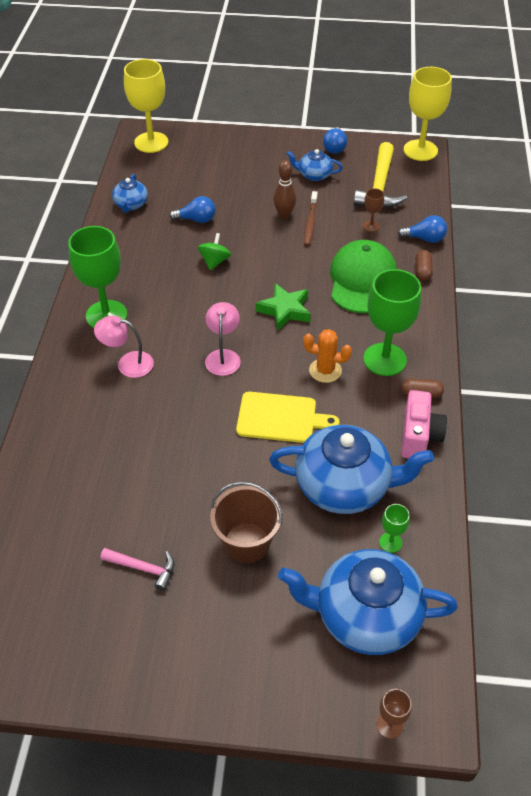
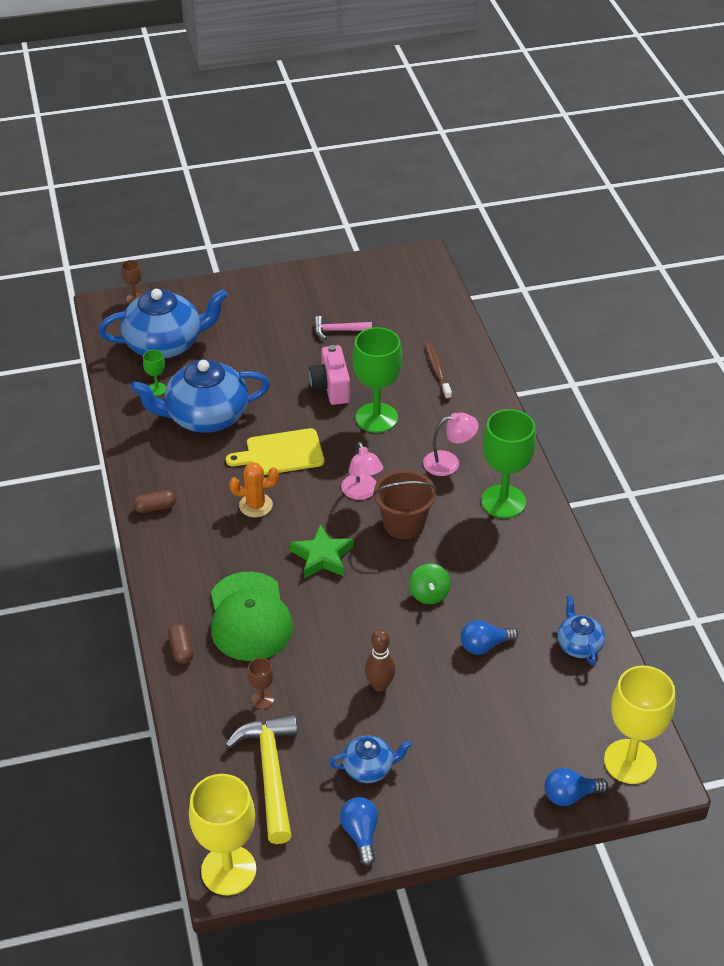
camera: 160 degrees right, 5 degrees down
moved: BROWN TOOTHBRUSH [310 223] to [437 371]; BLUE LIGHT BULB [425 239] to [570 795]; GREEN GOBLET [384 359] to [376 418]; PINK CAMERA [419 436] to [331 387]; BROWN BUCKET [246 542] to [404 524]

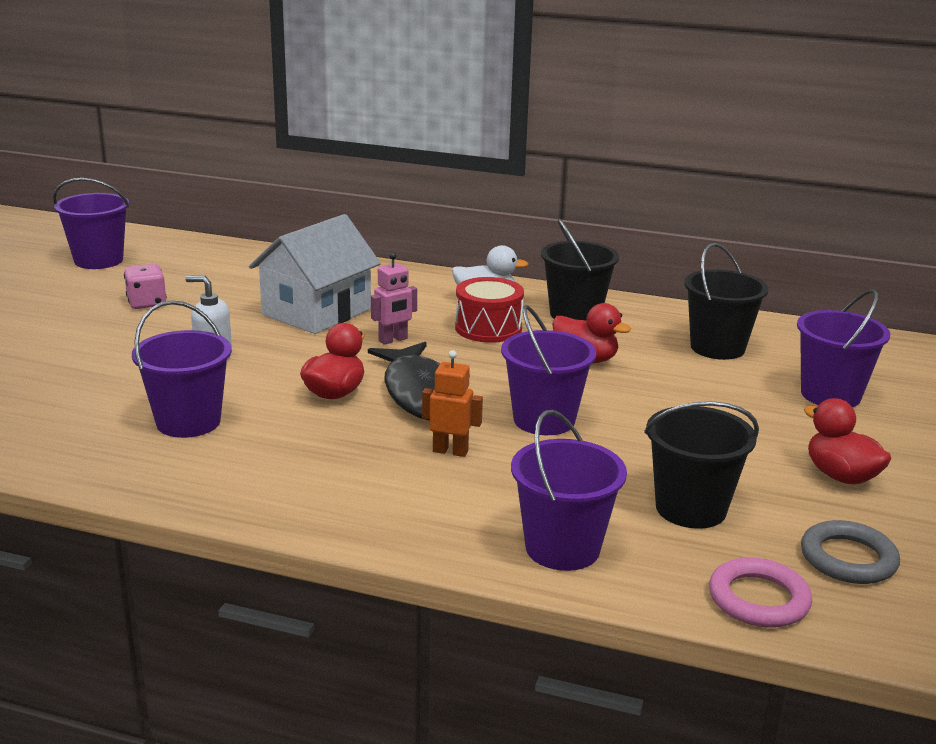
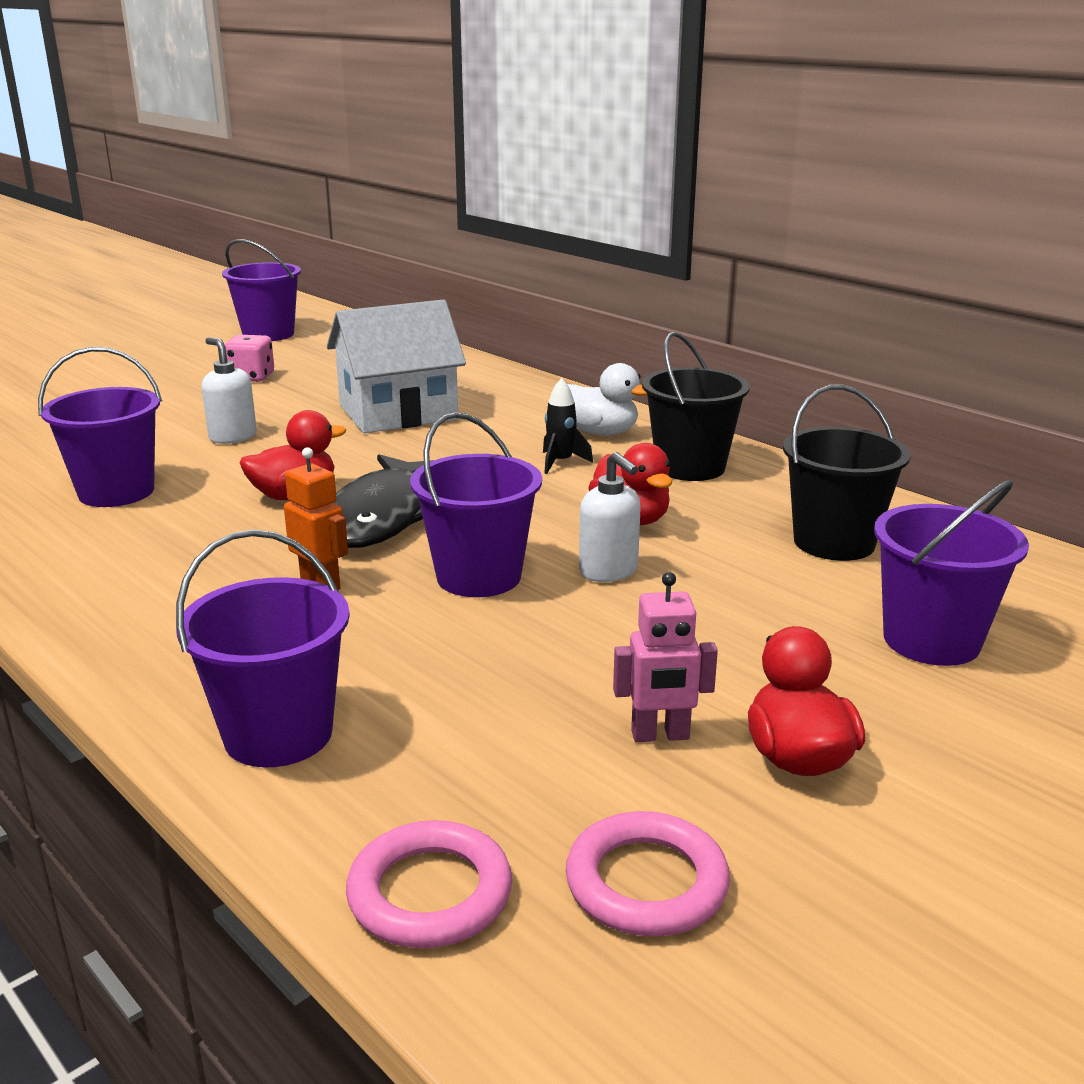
camera: 30 degrees right, 0 degrees up
removed: BLACK BUCKET [690 508]
added: WHITE SOAP DISPENSER [609 571]
moved: PINK ROBOT [393 340] to [660 735]
replaced: RED DRUM [488 328] to BLACK ROCKET [560 462]
recoloured: GREY RING [848 559] to PINK RING [646 882]

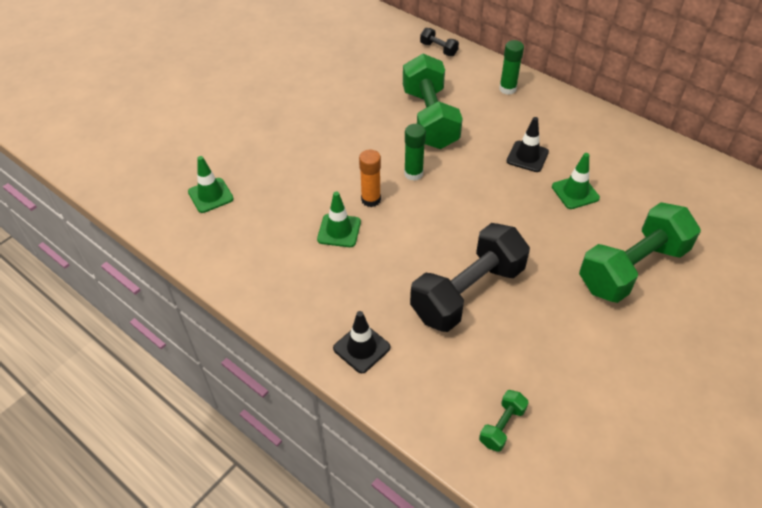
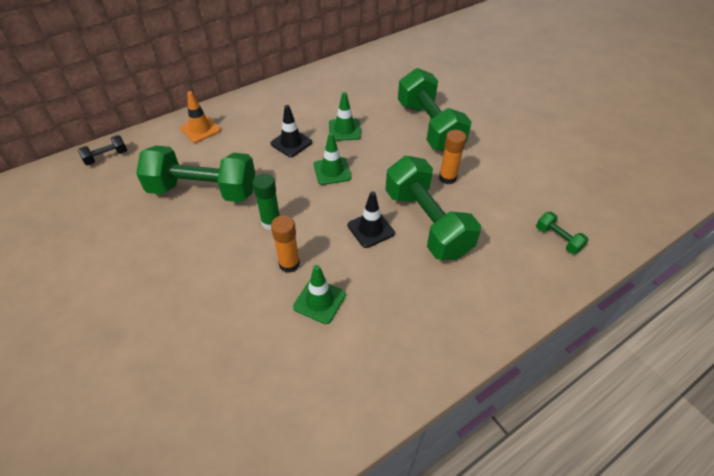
camera: 75 degrees left, 0 degrees up
added: ORANGE GLUE STICK [447 178]
moved: GREEN TRAFFIC CONE [210 195] to [332 171]; BLACK TRAFFIC CONE [361 348] to [370 229]
replaced: GREEN GLUE STICK [507 89] to ORANGE TRAFFIC CONE [200 129]
recoloured: BLACK DUMBBELL [467 292] to GREEN DUMBBELL [426 223]

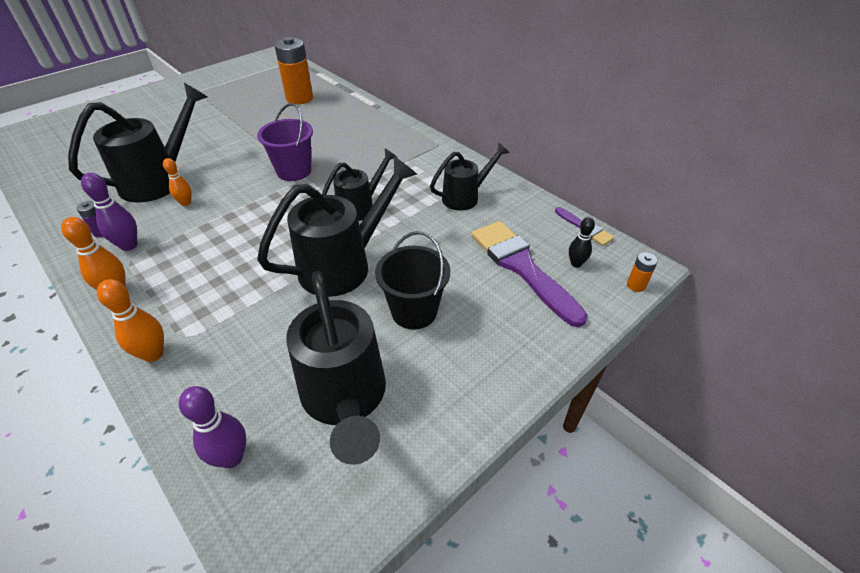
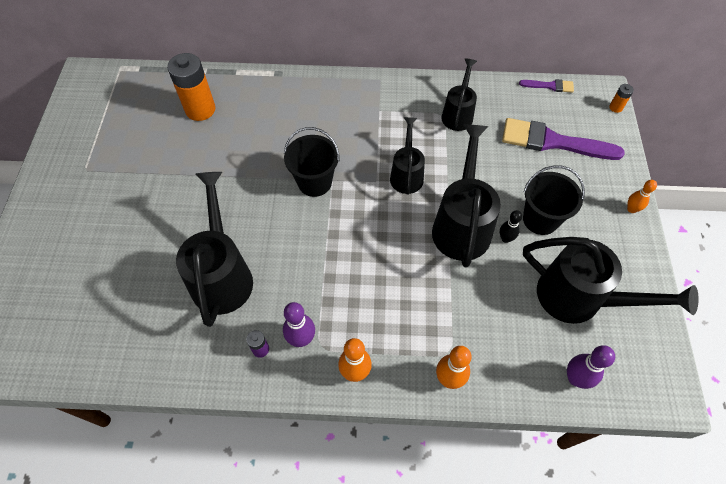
camera: 45 degrees left, 15 degrees up
moved: ORANGE BOWLING PIN [186 203] to [631 209]; BLACK BOWLING PIN [576 263] to [505 238]
recoloured: PURPLE BUCKET [294 171] to BLACK BUCKET [314 182]

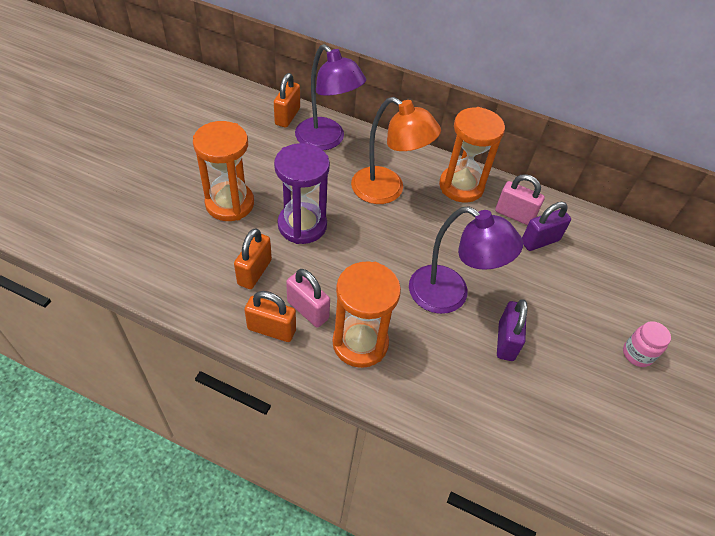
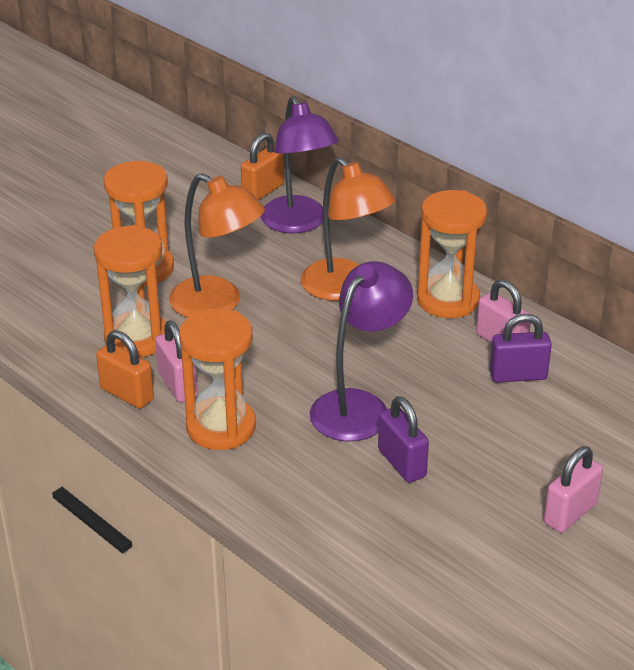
camera: 25 degrees right, 15 degrees down
replaced: PURPLE HOURGLASS [302 225] to ORANGE LAMP [217 304]; ORANGE PADLOCK [254 272] to ORANGE HOURGLASS [137 338]; PINK JAR [637 354] to PINK PADLOCK [570 513]
turned: PURPLE LAMP [450 295] = [359 406] 105 degrees counterclockwise; PURPLE PADLOCK [506 341] = [401 463] 60 degrees counterclockwise

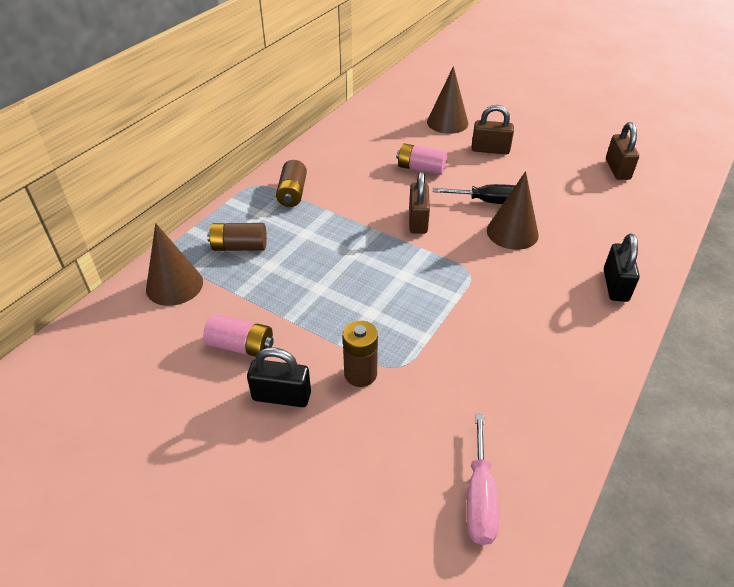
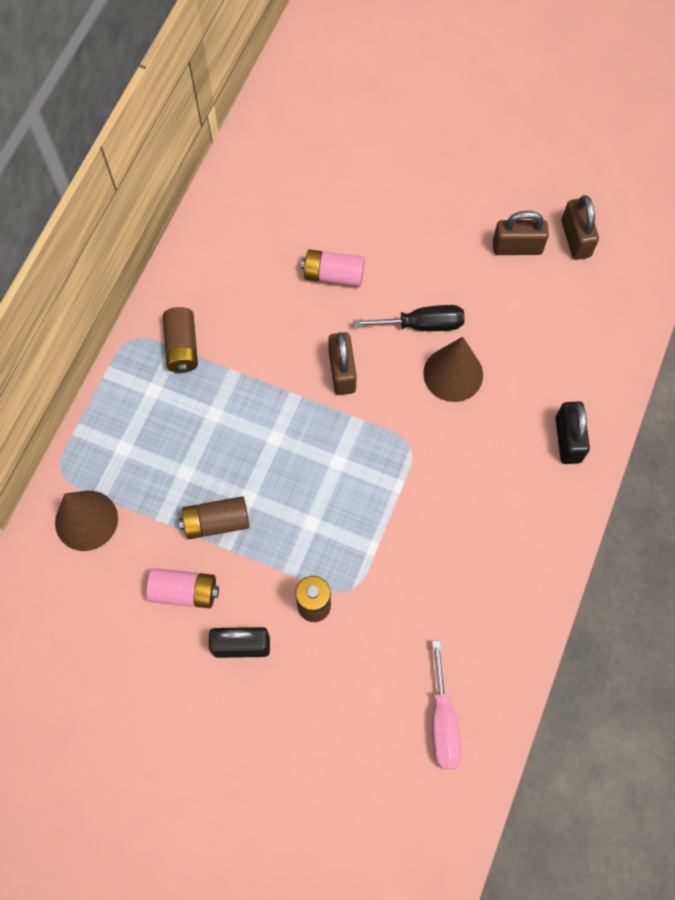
camera: 10 degrees left, 25 degrees up
removed: BROWN CONE [447 122]
moved: BROWN PADLOCK [490 149] to [517 247]; BROWN BATTERY [239 247] to [216 522]

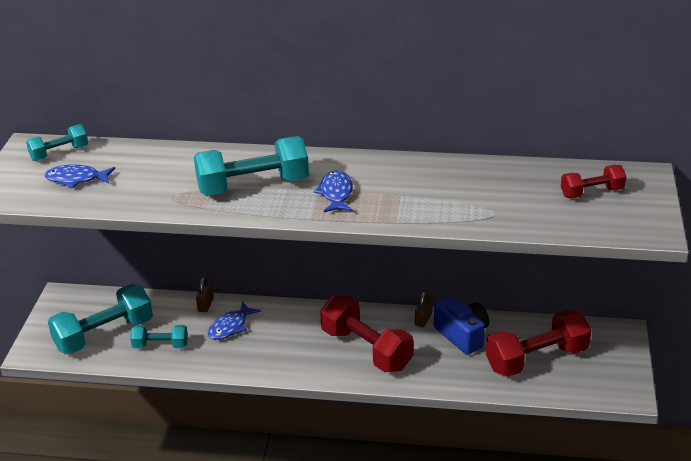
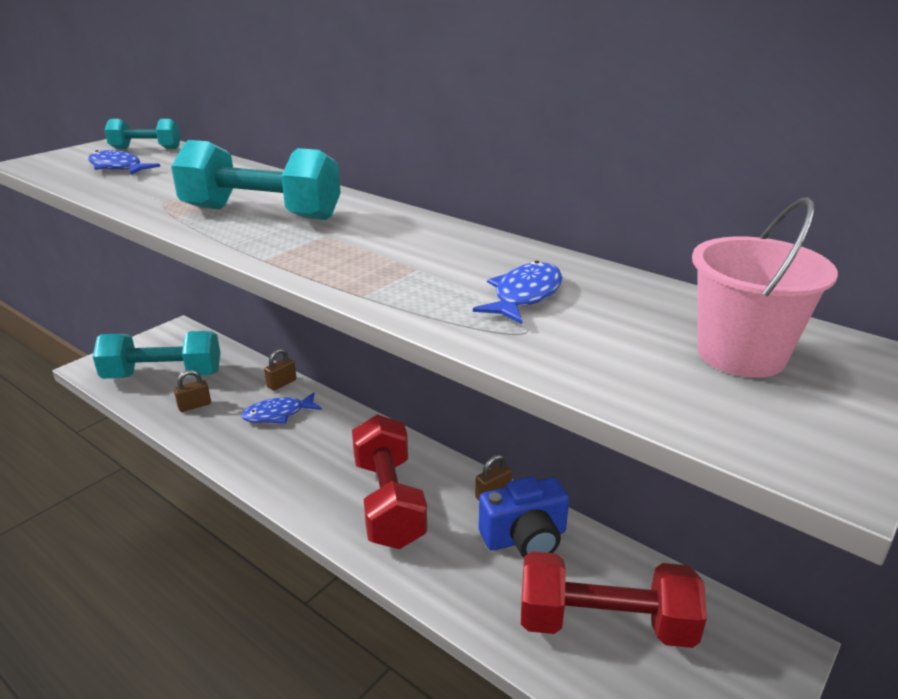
camera: 30 degrees right, 5 degrees down
moved: BLUE FISH [336 193] to [524 295]
replaced: RED DUMBBELL [592 193] to PINK BUCKET [741 354]; TURQUOISE DUMBBELL [160 345] to BROWN PADLOCK [194 405]
turned: BLUE CAMERA [462 335] = [525 538] 75 degrees clockwise

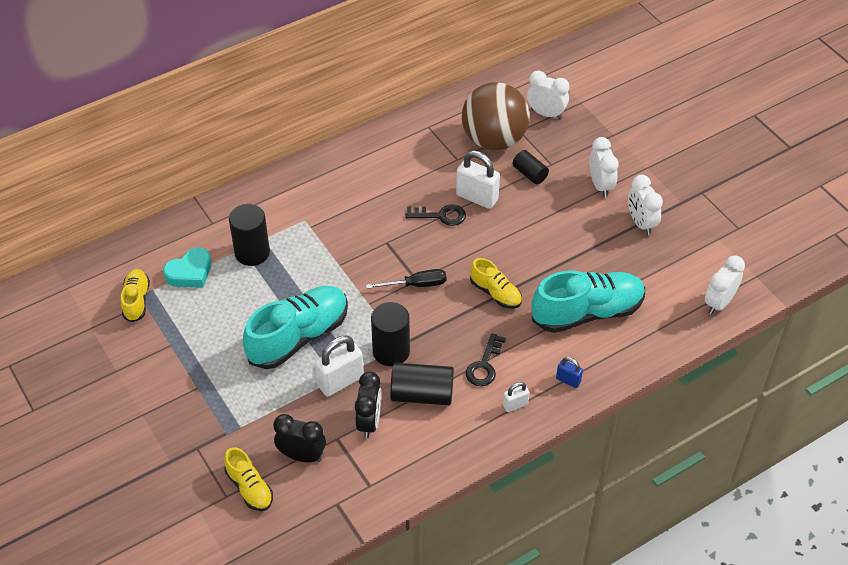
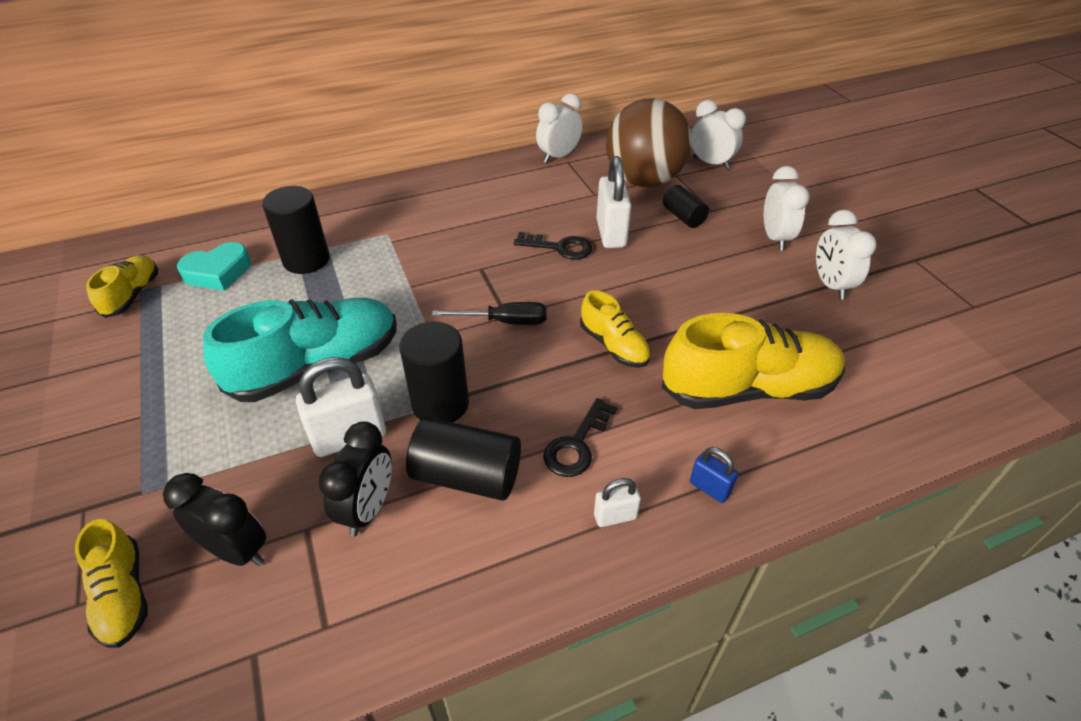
camera: 10 degrees right, 5 degrees down
moved: WHITE CLOCK [719 303] to [558 156]
recoloured: TURQUOISE SHOE [587 312] to YELLOW SHOE [748 389]
turned: WHITE PADLOCK [477 197] = [611 233] 45 degrees clockwise

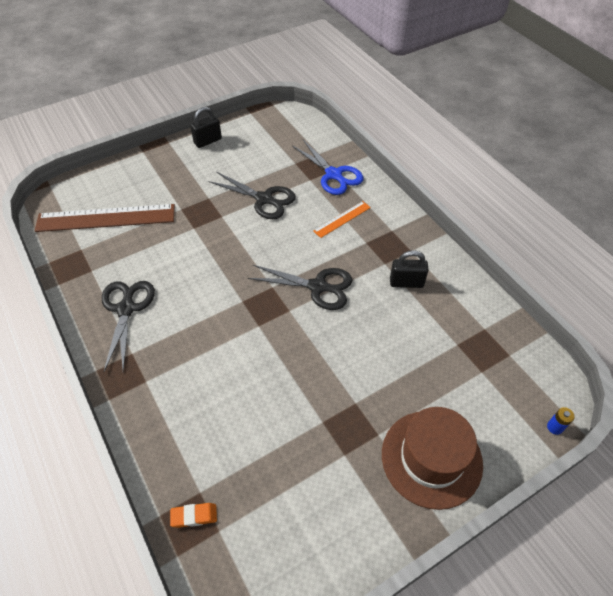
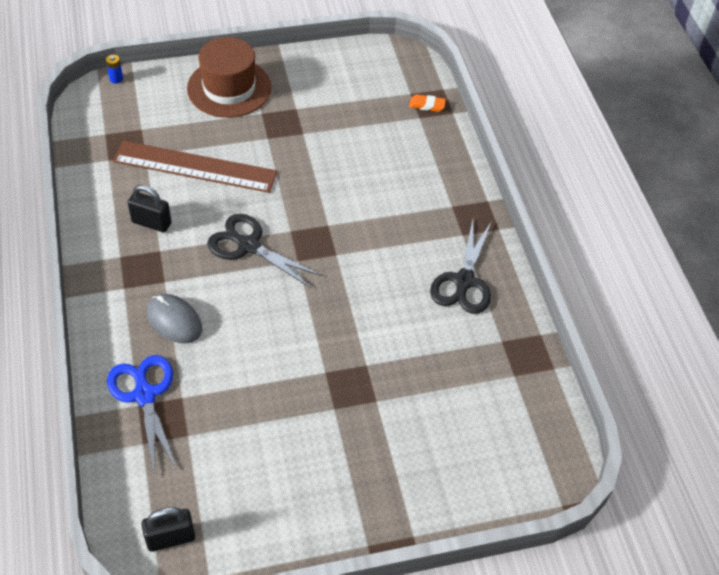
camera: 165 degrees left, 0 degrees up
removed: BLACK SCISSORS [264 199]
moved: BLACK PADLOCK [208 141] to [171 538]; BROWN RULER [106 218] to [195 167]
replaced: ORANGE RULER [342 219] to GREY MOUSE [174 320]

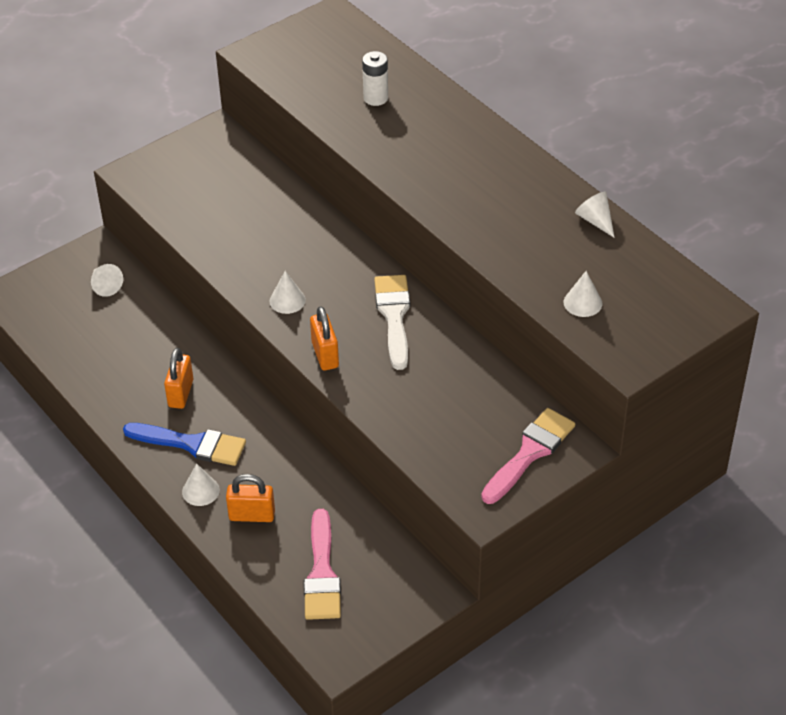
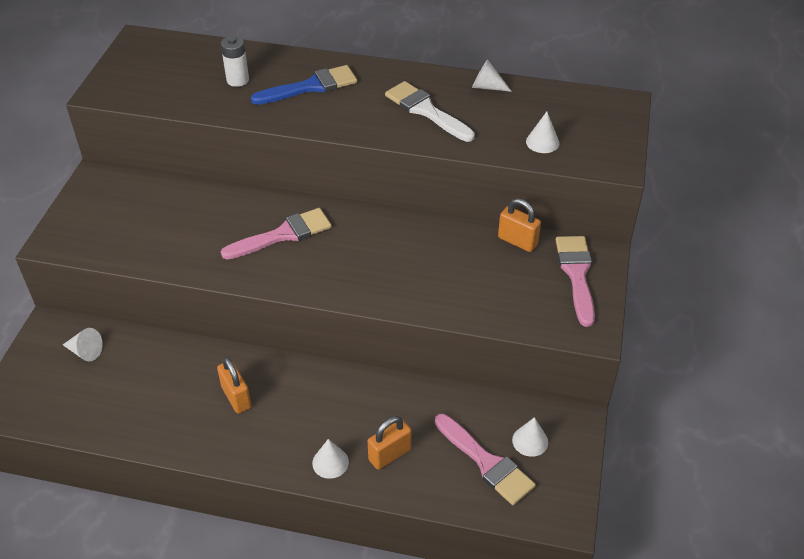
camera: 40 degrees left, 0 degrees up
added: PINK BRUSH [283 234]
moved: WHITE CONE [287 300] to [530 441]; WHITE BRUSH [394 316] to [426 111]; ORANGE PADLOCK [325 355] to [517 241]; BLUE BRUSH [192 444] to [311 86]

